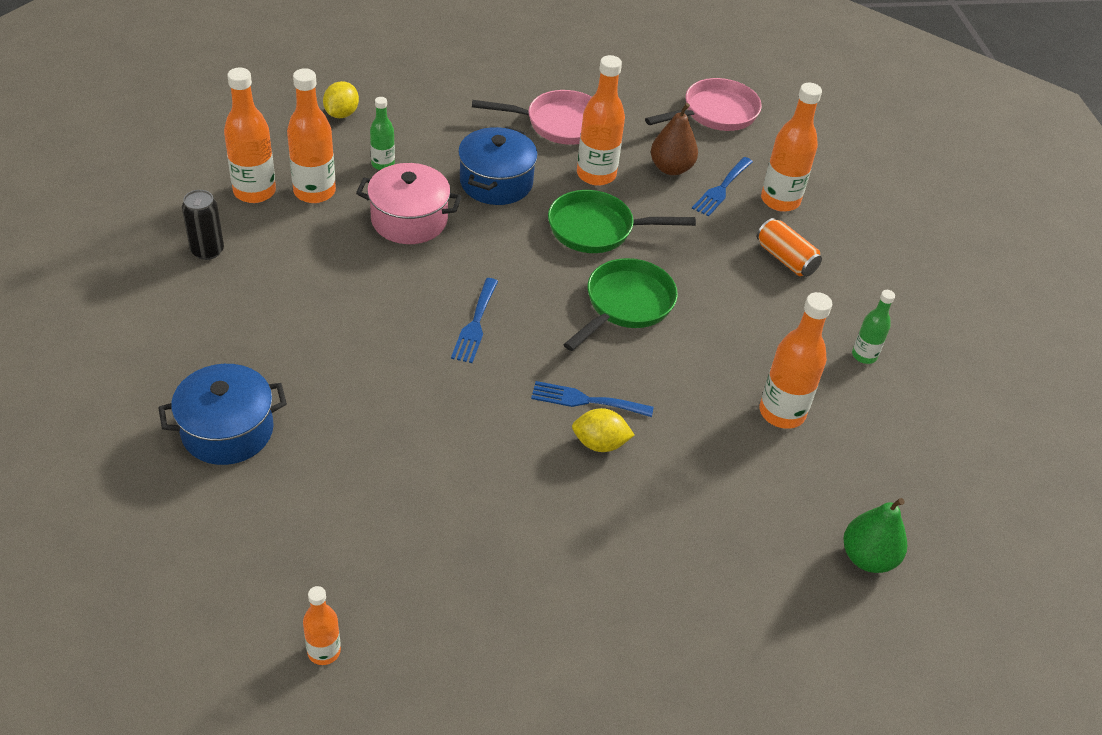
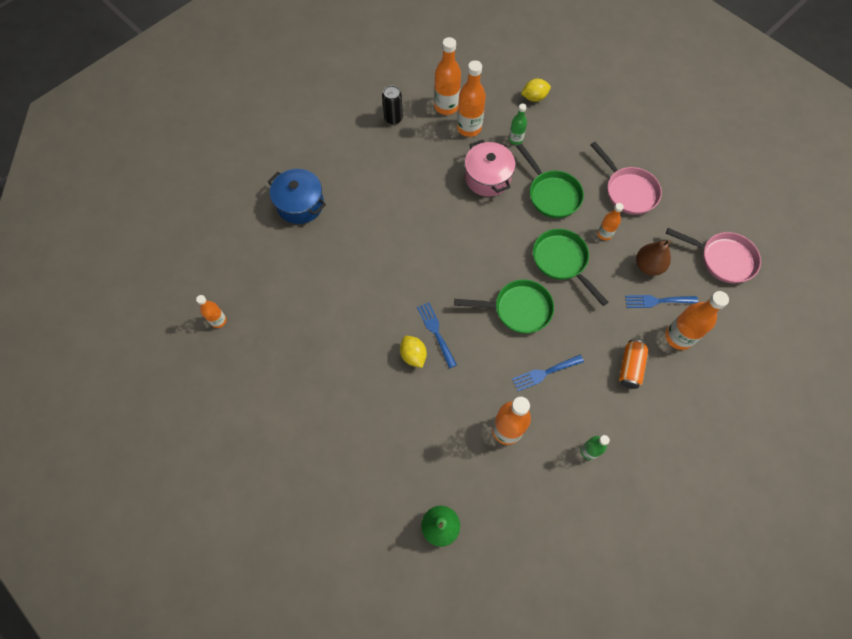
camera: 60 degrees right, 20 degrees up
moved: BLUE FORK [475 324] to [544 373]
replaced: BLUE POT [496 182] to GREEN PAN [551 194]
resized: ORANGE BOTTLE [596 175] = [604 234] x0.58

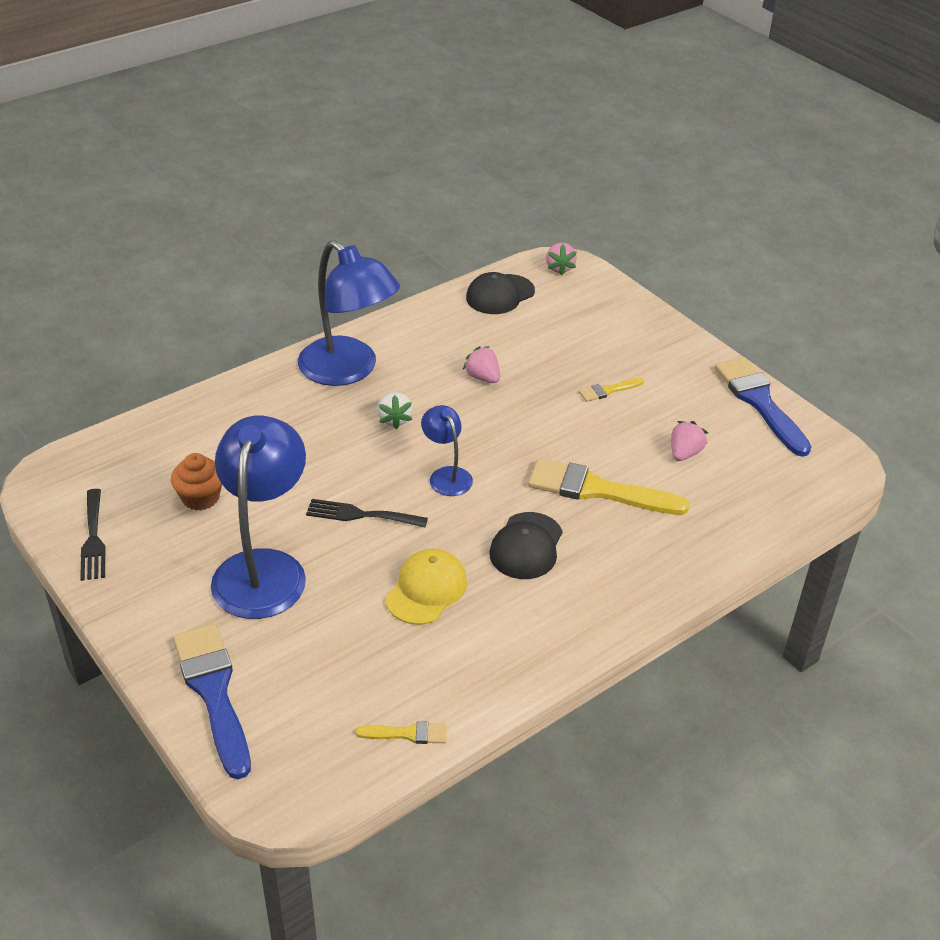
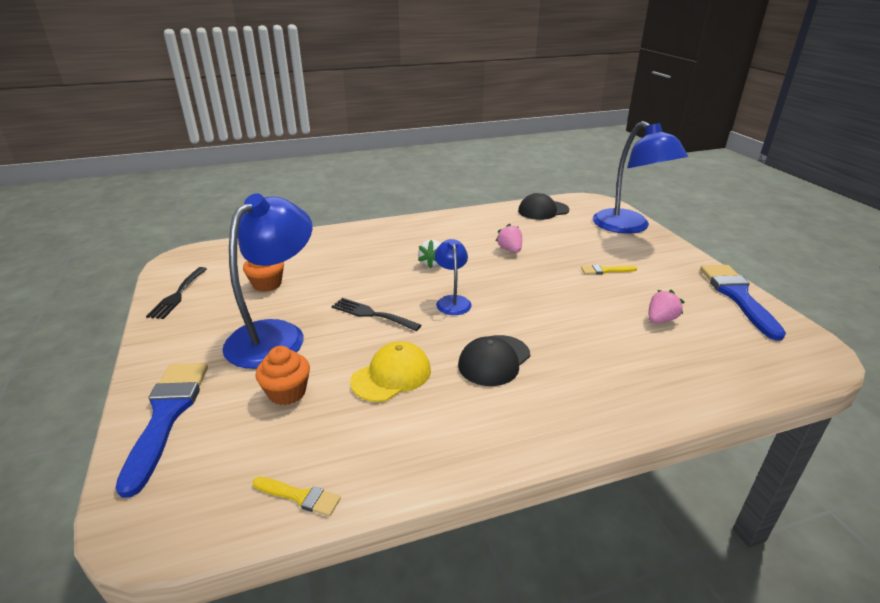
camera: 20 degrees right, 10 degrees down
removed: PINK STRAWBERRY [559 268]; YELLOW BRUSH [597 490]
added: ORANGE CUPCAKE [287 392]
moved: BLUE LAMP [348 370] to [628 227]

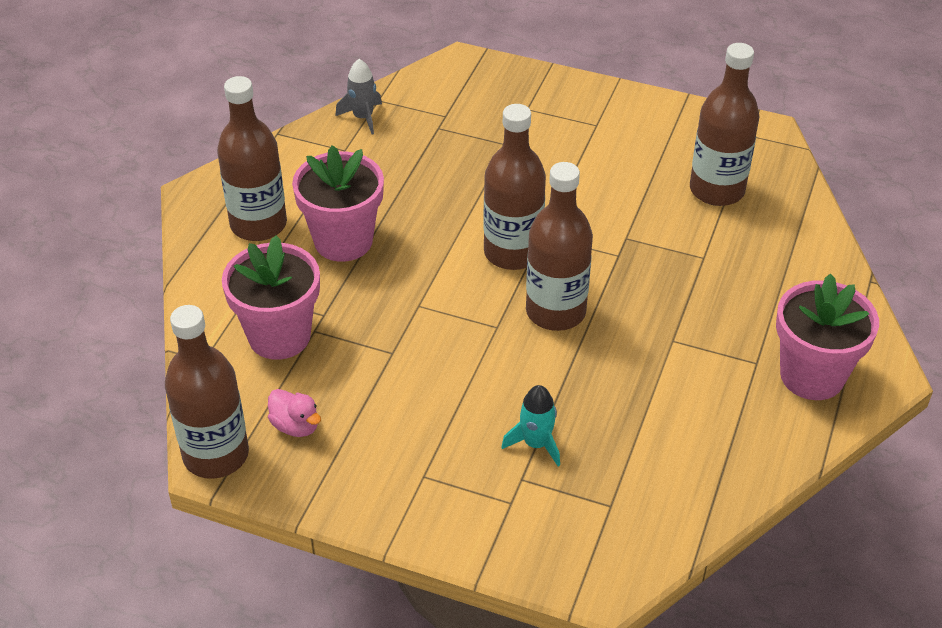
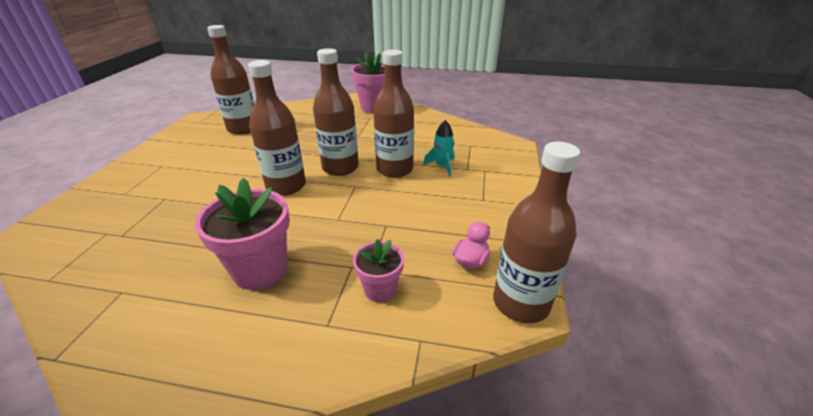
camera: 100 degrees left, 10 degrees down
removed: GREY ROCKET [363 117]
moved: BROWN BOTTLE [258 224] to [394 169]
resized: PINK FLOWER POT [279 336] = [380 289] x0.58

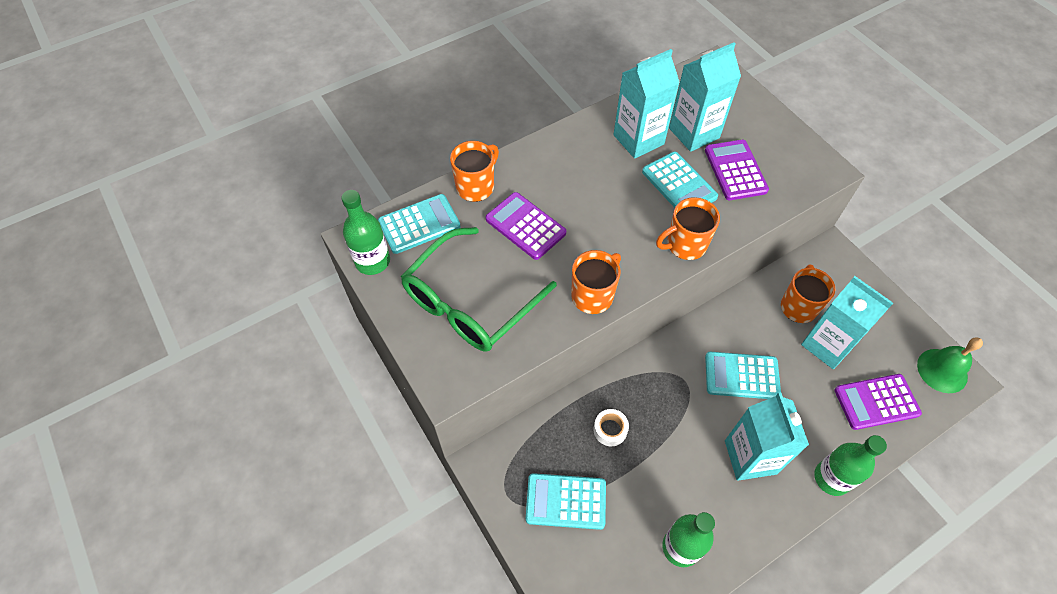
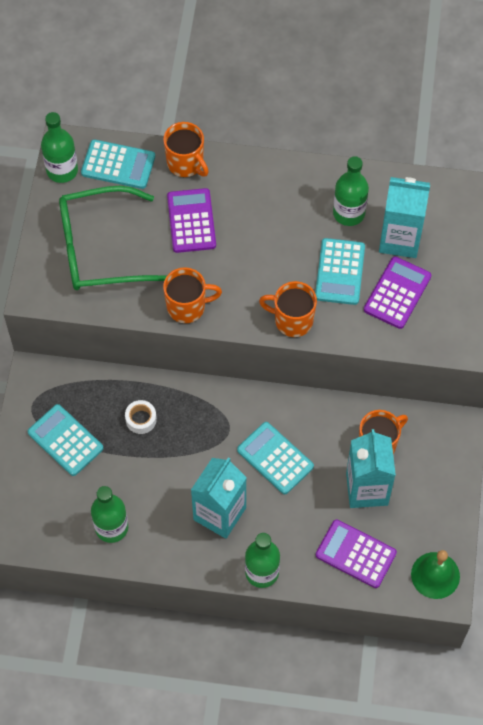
camera: 40 degrees right, 5 degrees up
replaced: TURQUOISE CARTON [638 139] to GREEN BOTTLE [349 213]
turned: ORANGE MUG [476 186] = [186 163] 60 degrees clockwise

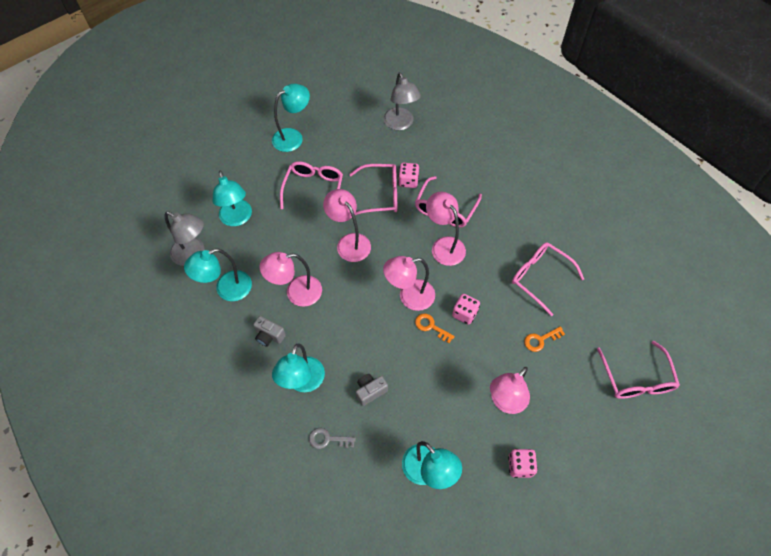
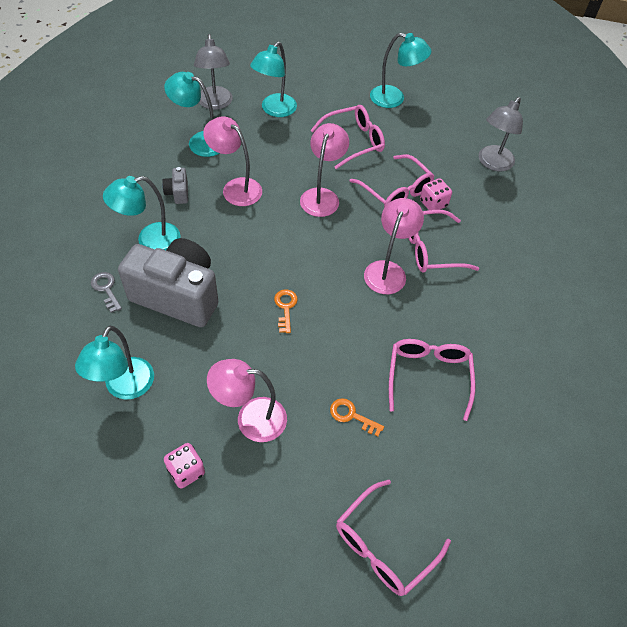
camera: 50 degrees right, 5 degrees down
removed: PINK LAMP [409 297]; PINK DICE [464 313]
resized: GREY CAMERA [370 391] = [177 295] x2.46

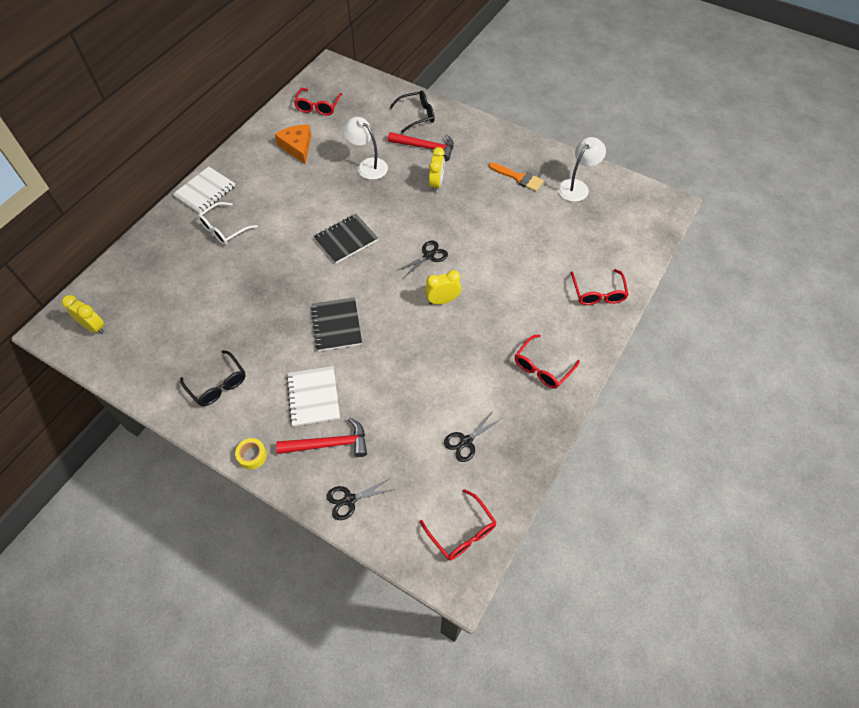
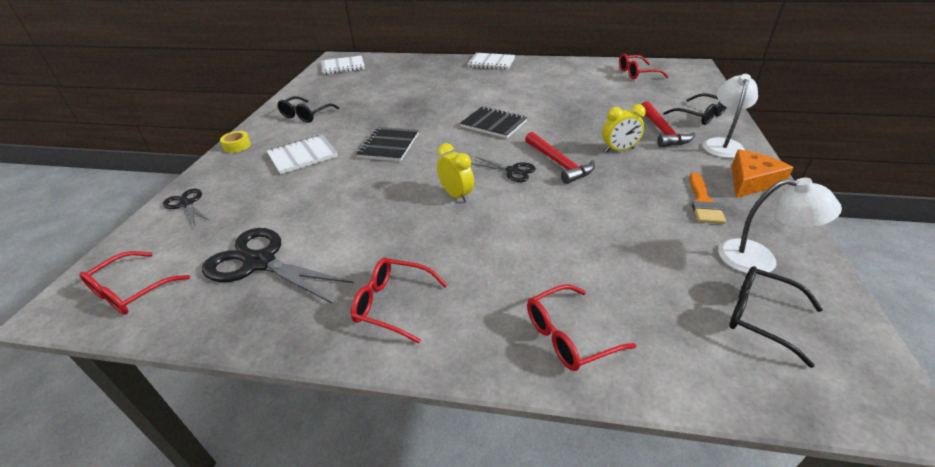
camera: 70 degrees right, 20 degrees down
removed: WHITE GLASSES [224 229]
added: BLACK GLASSES [760 317]
moved: WHITE LAMP [367 165] to [722 144]; ORANGE CHEESE [297 147] to [751 181]; RED HAMMER [329 444] to [558 163]
replaced: YELLOW CLOCK [94 327] to WHITE NOTEBOOK [343 66]
turned: BLACK NOTEBOOK [337 325] = [389 146] 45 degrees counterclockwise
resized: BLACK SCISSORS [466 441] = [260 262] x1.86

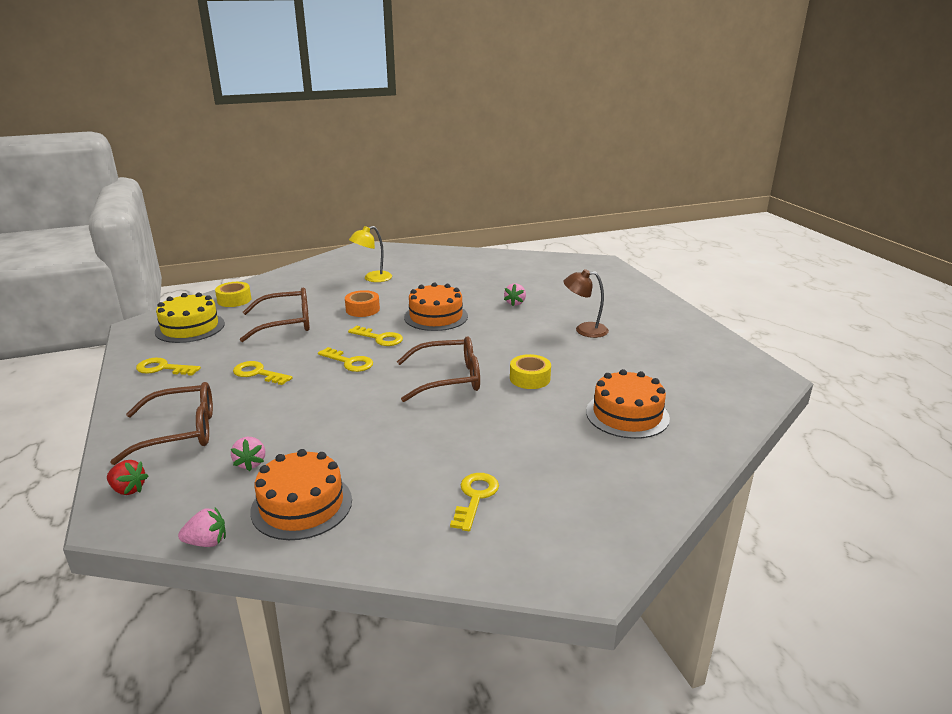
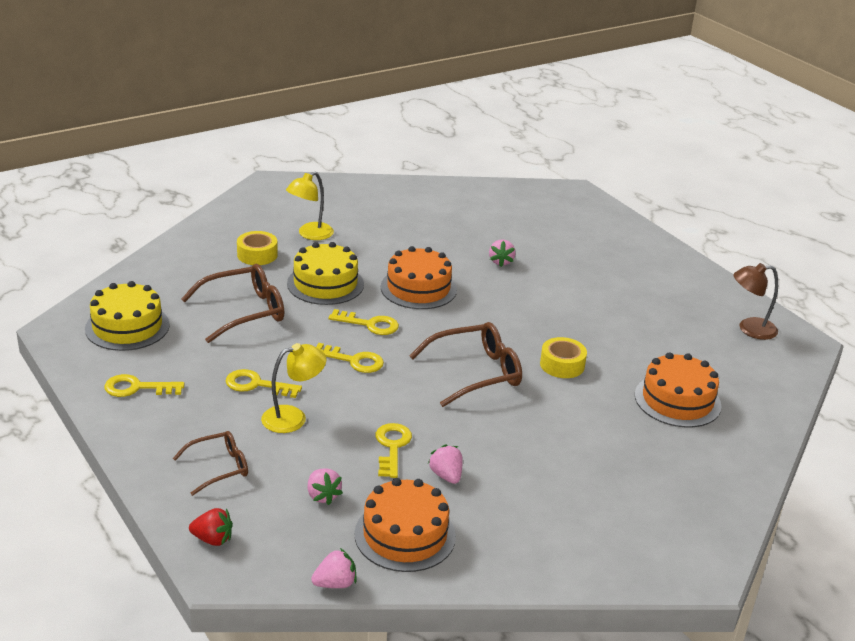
camera: 15 degrees left, 5 degrees up
added: YELLOW LAMP [293 417]; PINK STRAWBERRY [446 476]
moved: BROWN LAMP [584 330] to [749 329]; YELLOW TAPE [234 300] to [257 255]; YELLOW KEY [475 497] to [392 447]
replaced: ORANGE TAPE [362 309] to YELLOW CAKE [325 284]
resized: BROWN GLASSES [179 432] = [218 468] x0.61

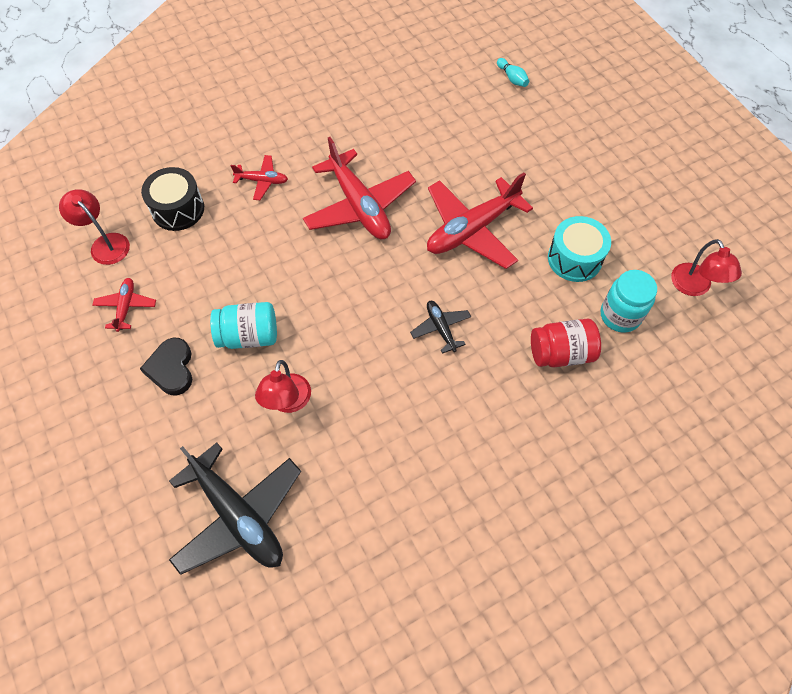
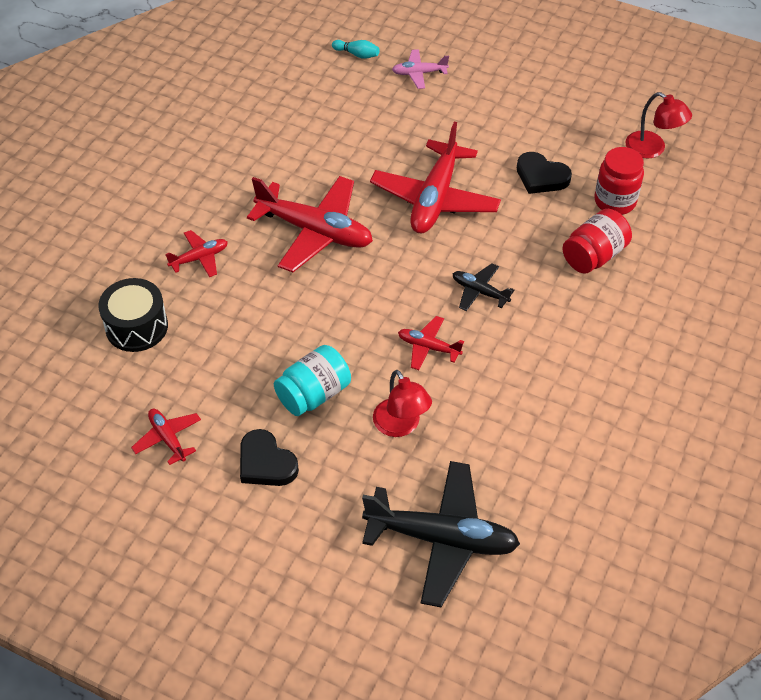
camera: 35 degrees left, 10 degrees down
removed: RED LAMP [105 243]
added: PINK PLANE [419 73]; RED PLANE [428 347]
replaced: TURQUOISE DRUM [574 258] to BLACK HEART [541 177]
recoloured: TURQUOISE JAR [620 315] to RED JAR [615 201]

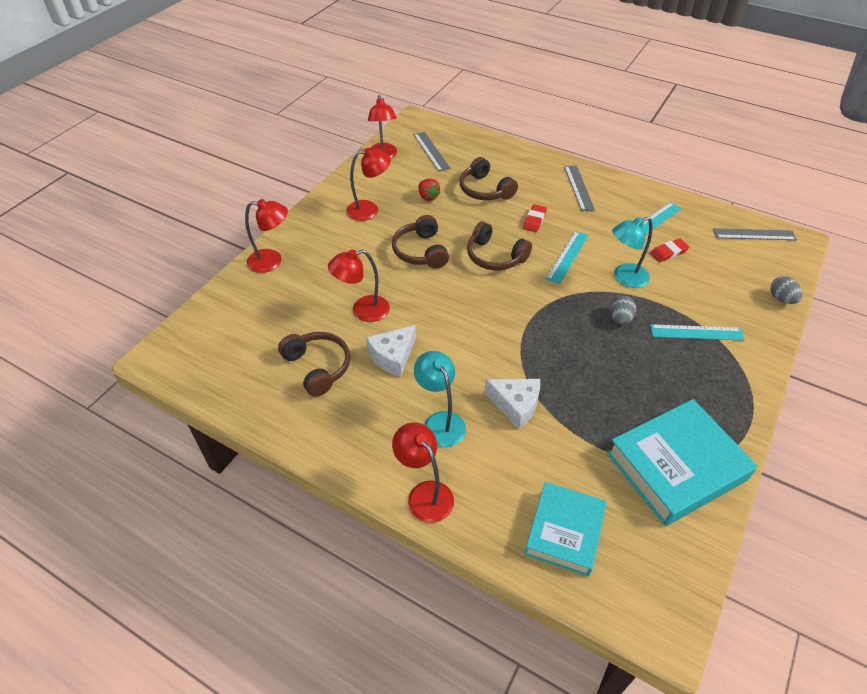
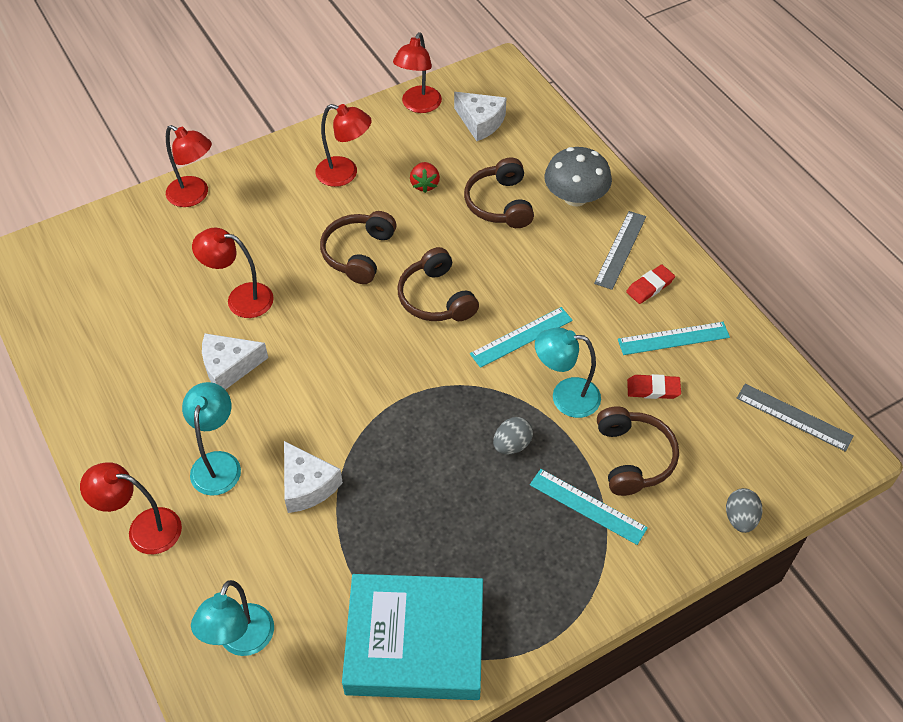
camera: 30 degrees right, 5 degrees up
added: GREY MUSHROOM [575 197]
moved: RED ERASER [534 220] to [650 286]; BROWN HEADPHONES [318 367] to [633 458]
replaced: GREY RULER [431 151] to WHITE CHEESE [480 122]; TURQUOISE BOOK [564 531] to TURQUOISE LAMP [241 641]
turned: RED LAMP [424 493] = [144 529] 75 degrees counterclockwise

